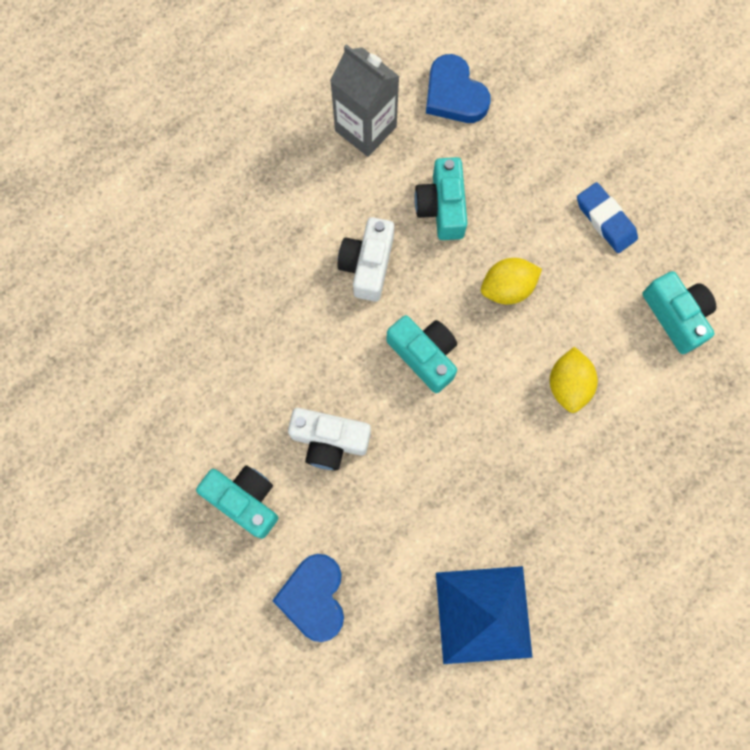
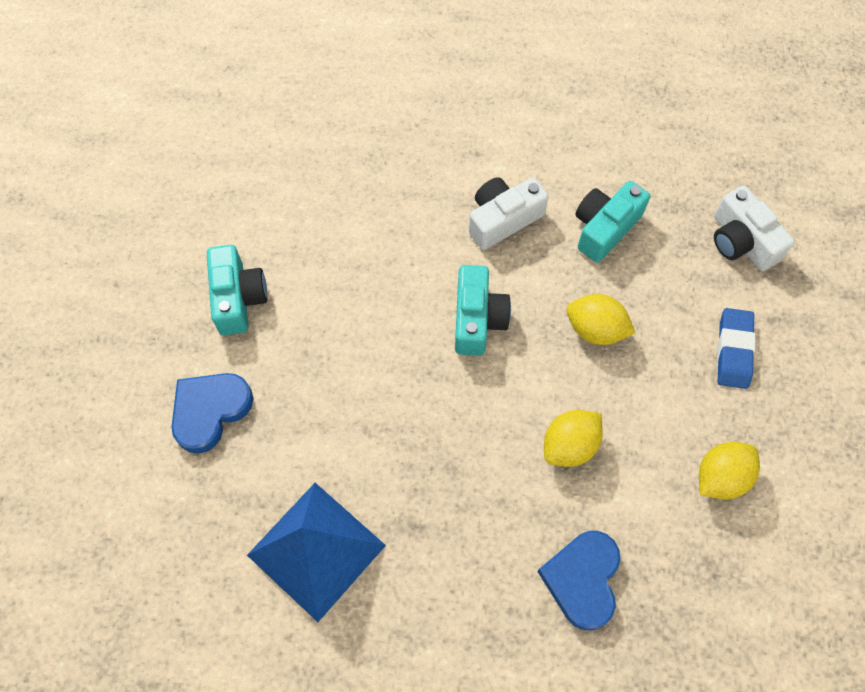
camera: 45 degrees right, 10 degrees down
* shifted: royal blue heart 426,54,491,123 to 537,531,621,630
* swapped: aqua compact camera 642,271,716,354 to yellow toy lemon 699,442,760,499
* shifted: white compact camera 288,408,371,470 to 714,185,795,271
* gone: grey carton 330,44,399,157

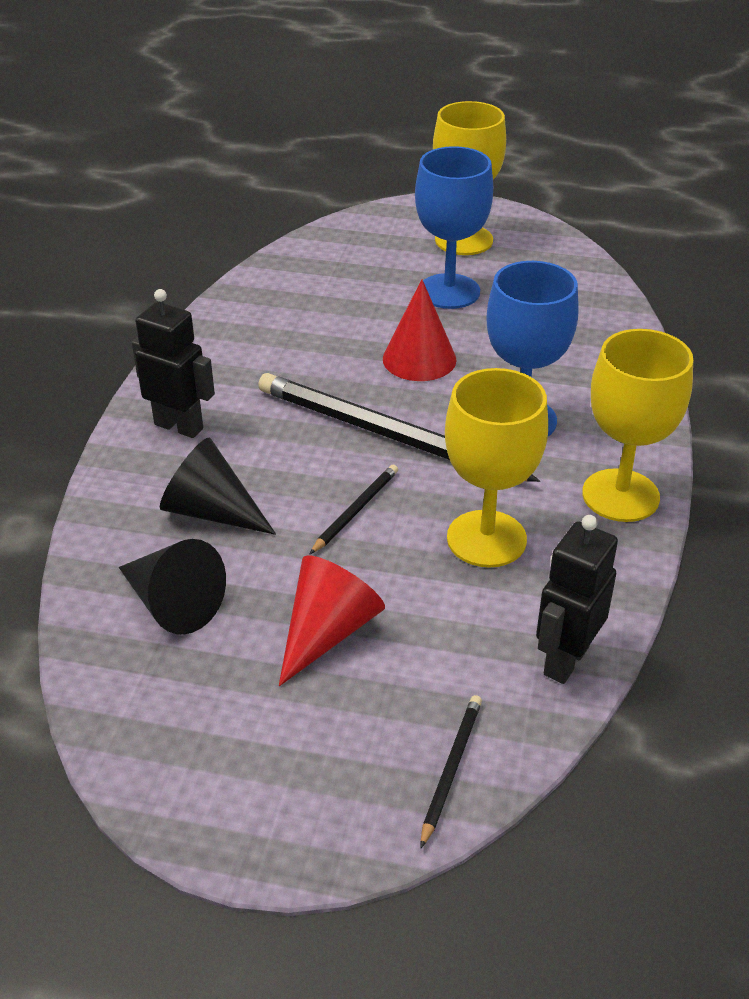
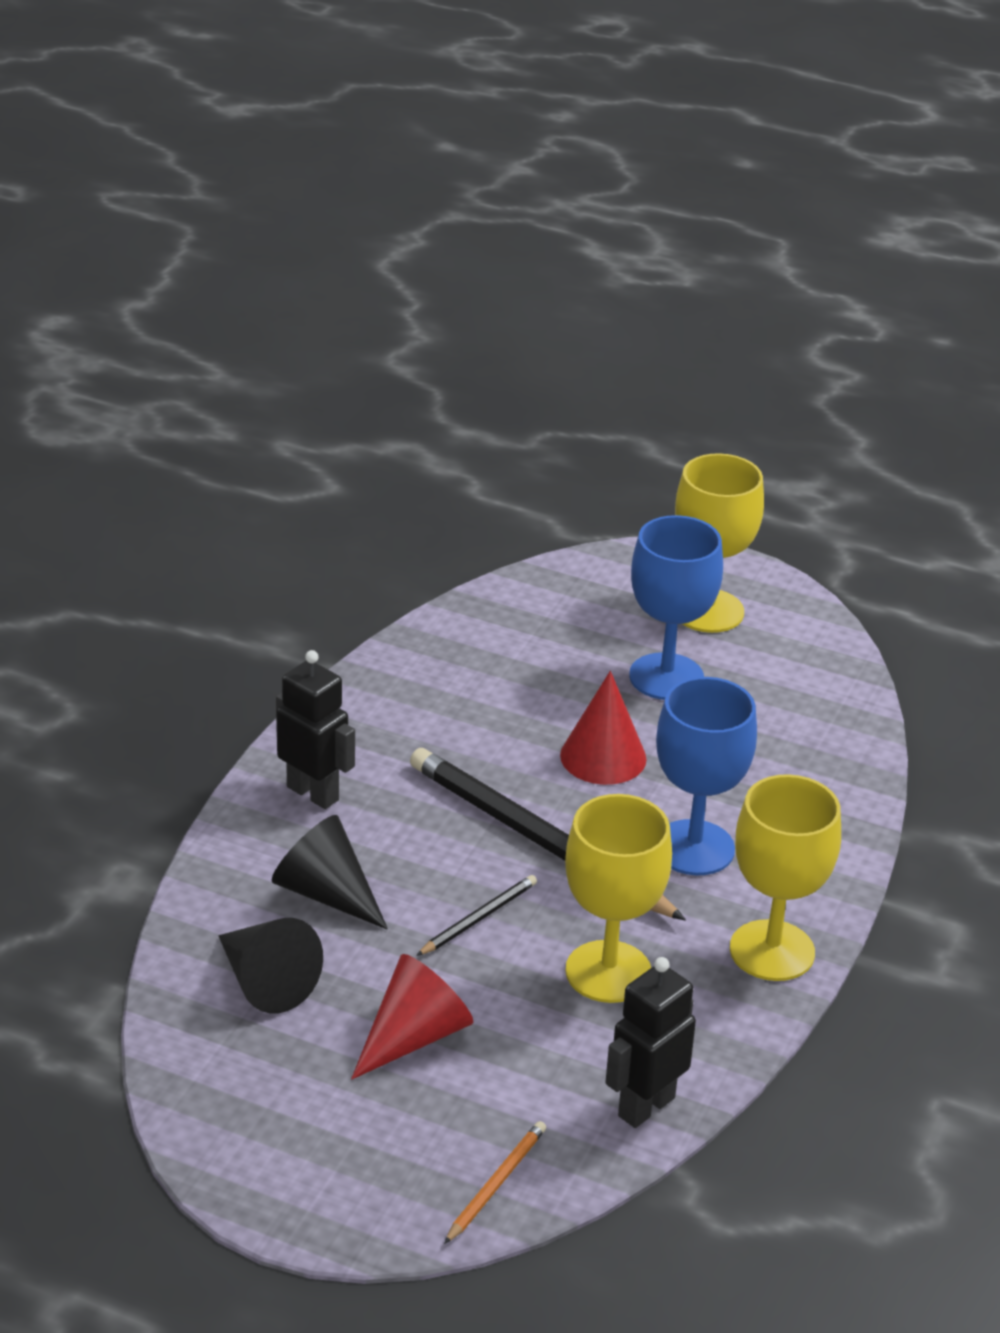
camera: 10 degrees right, 5 degrees down
* repainted: ebony lead pencil 420,695,482,848 to bright orange lead pencil 444,1121,546,1244

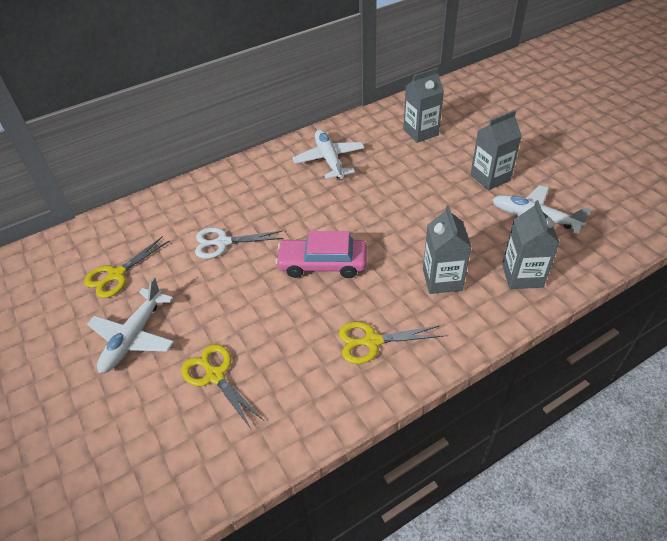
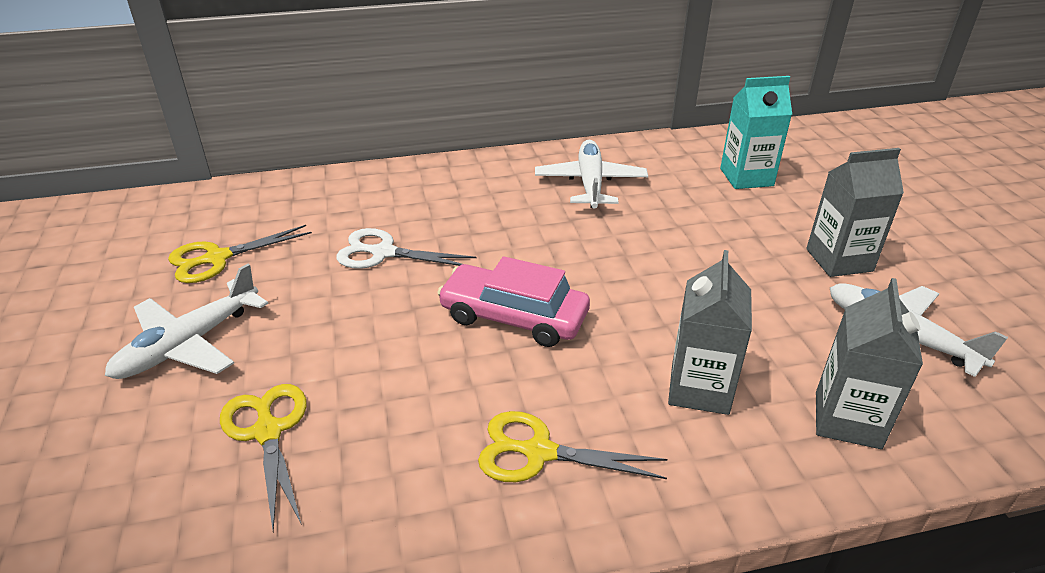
camera: 15 degrees right, 10 degrees down
* repainted: grey carton 403,68,444,143 to aqua carton 720,76,792,189

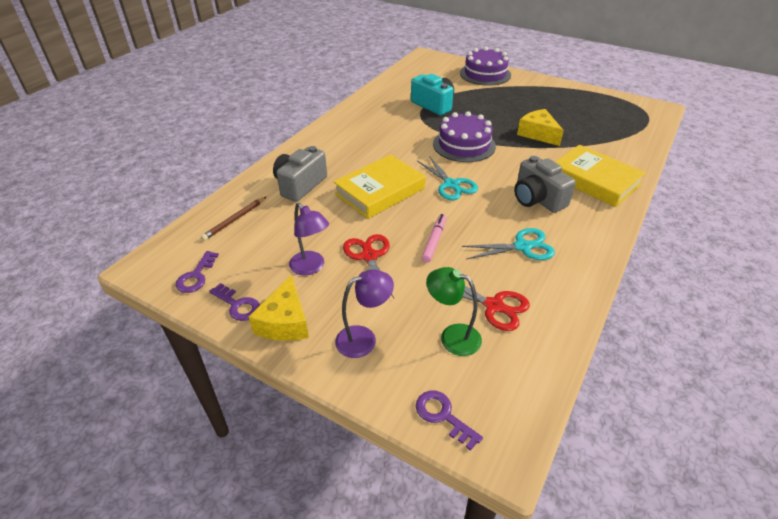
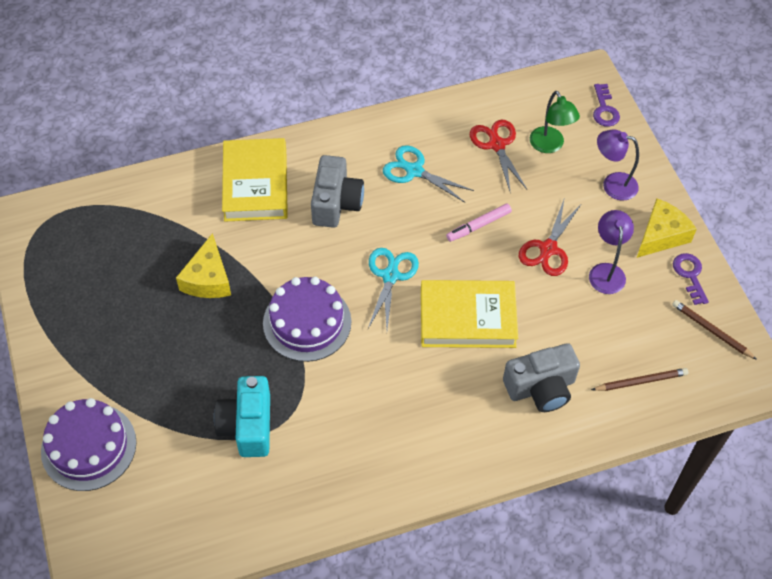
camera: 140 degrees left, 15 degrees up
* swapped: purple door key 175,251,219,293 to brown lead pencil 672,300,757,360

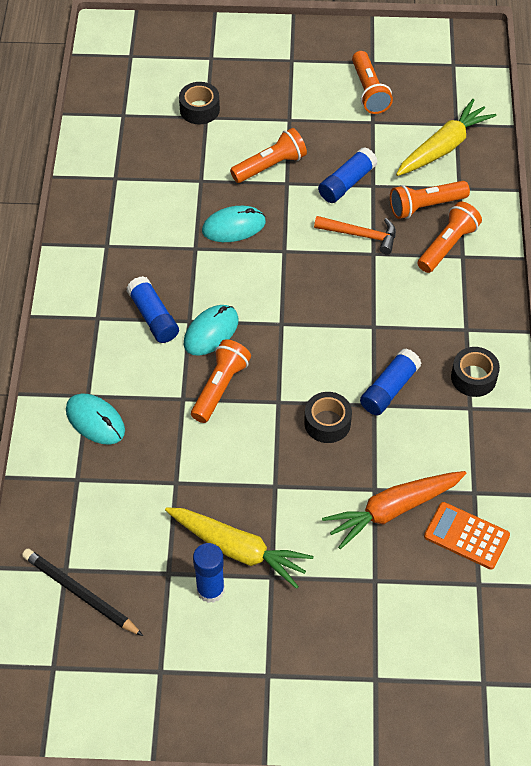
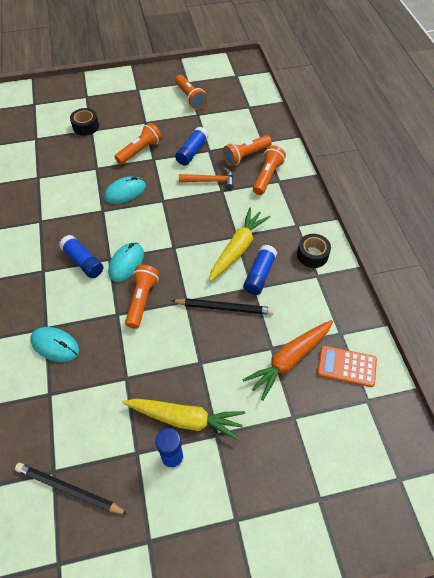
camera: 15 degrees left, 0 degrees up
* swapped: ebony roll of tape 304,392,352,443 to ebony lead pencil 172,298,274,315
* shifted: yellow root vegetable 396,99,496,176 to 209,208,270,282

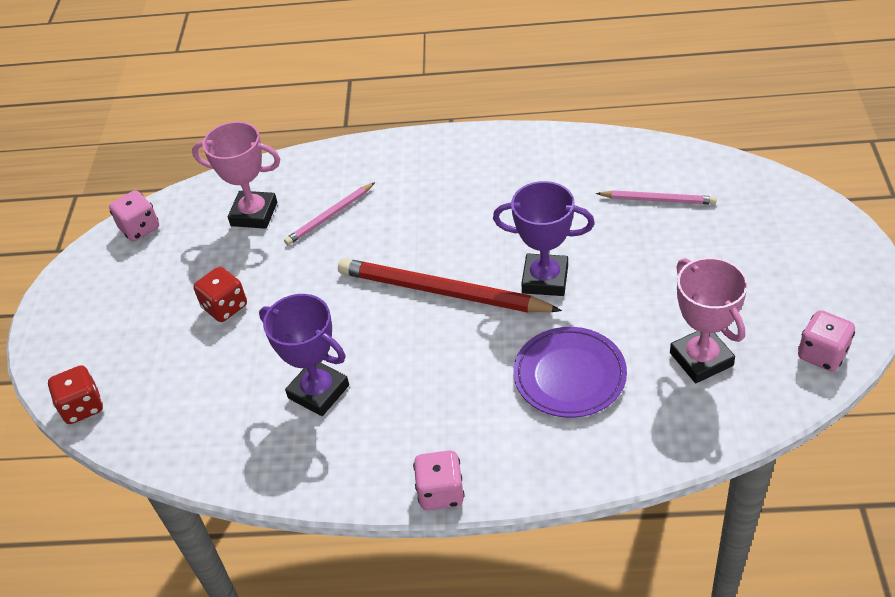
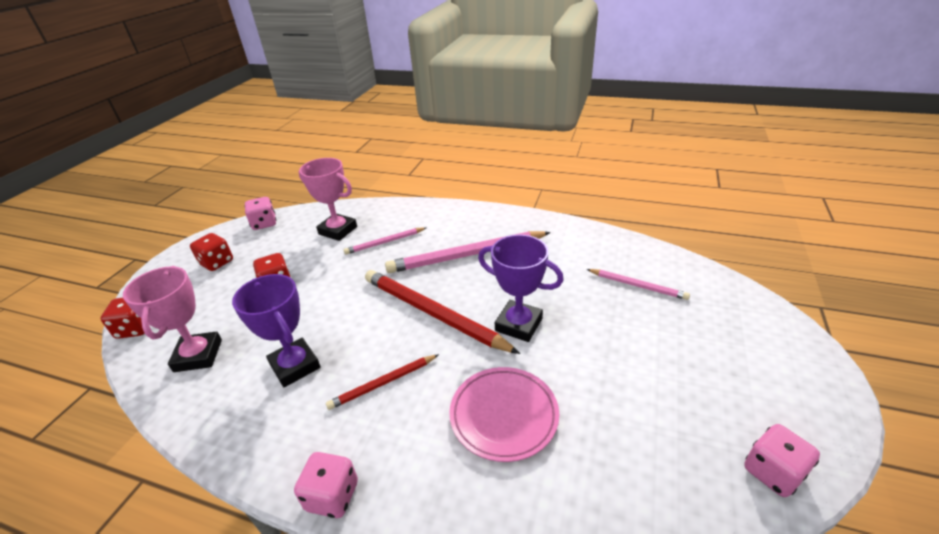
camera: 15 degrees right, 10 degrees down
* shifted: pink award cup 670,257,748,383 to 123,266,222,372
* new: crimson die 190,233,233,271
* new: crimson lead pencil 326,354,439,410
* new: pink lead pencil 385,231,551,273
* repainted: purple dinner plate 513,327,627,418 to pink dinner plate 449,367,559,462

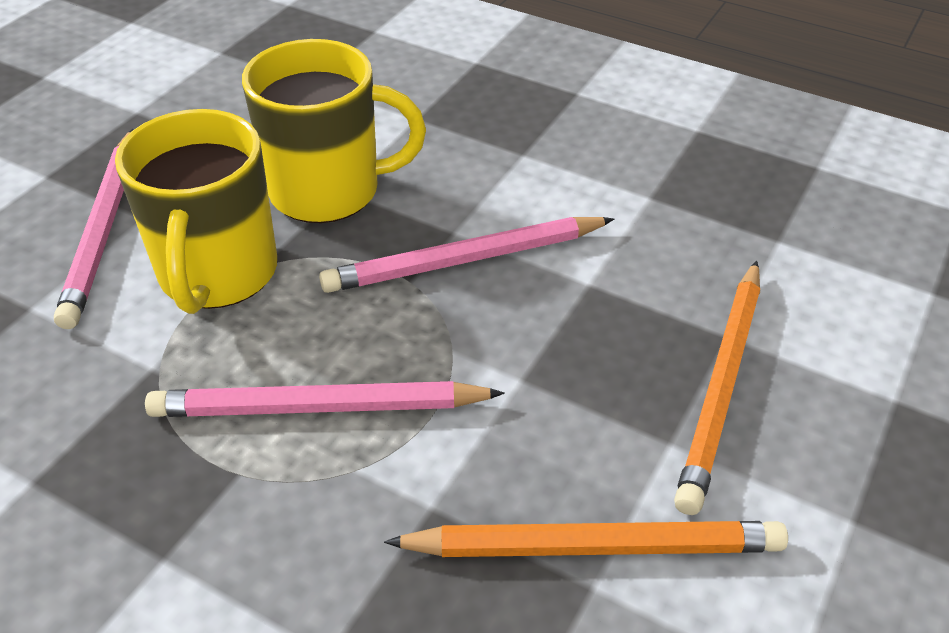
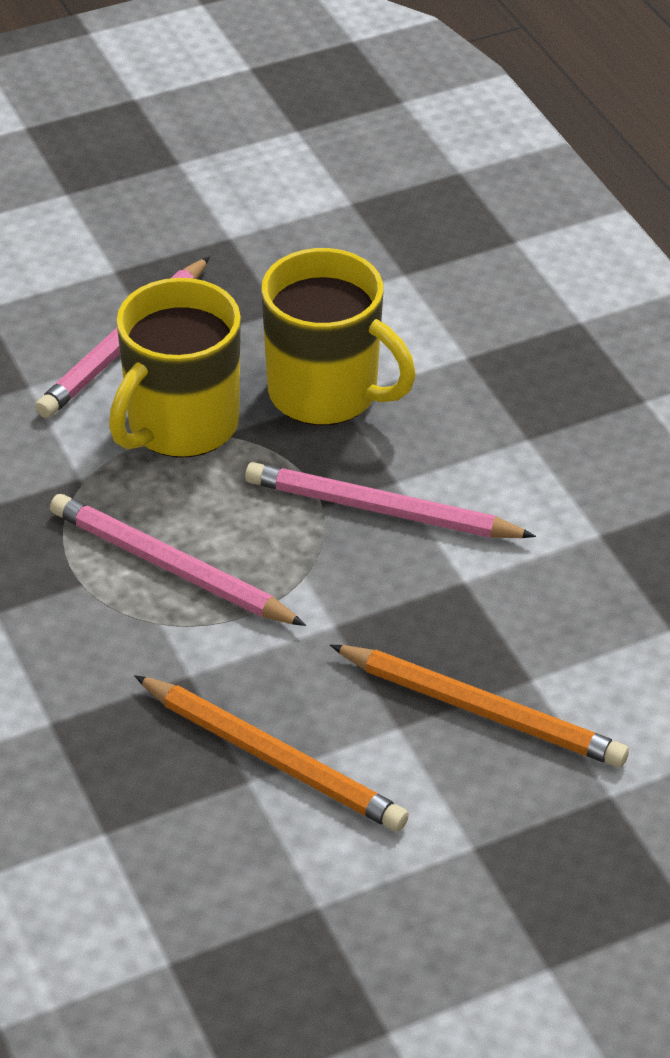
camera: 35 degrees right, 0 degrees up
* rotated: bright orange lead pencil 674,261,760,515 = 330,645,629,767 120 degrees counterclockwise

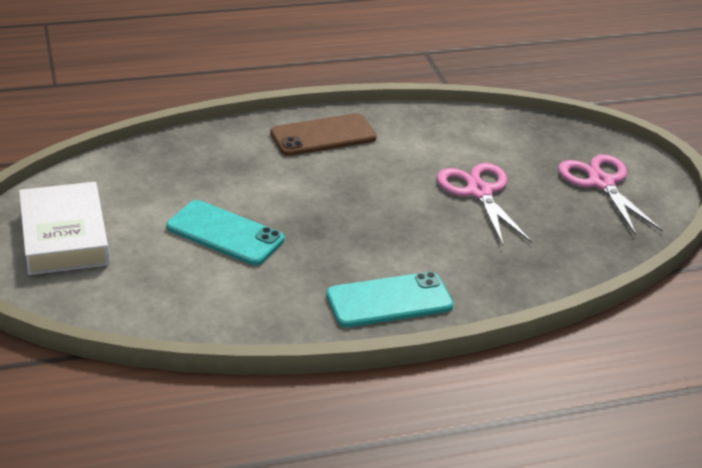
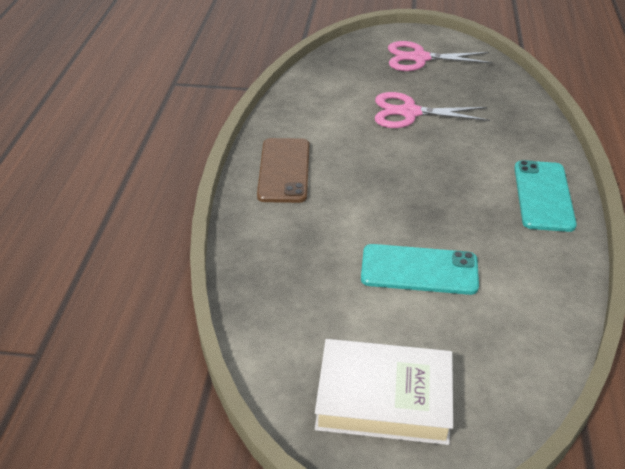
camera: 65 degrees left, 5 degrees up
* rotated: aqua smartphone 166,200,284,265 = 361,244,479,295 45 degrees clockwise

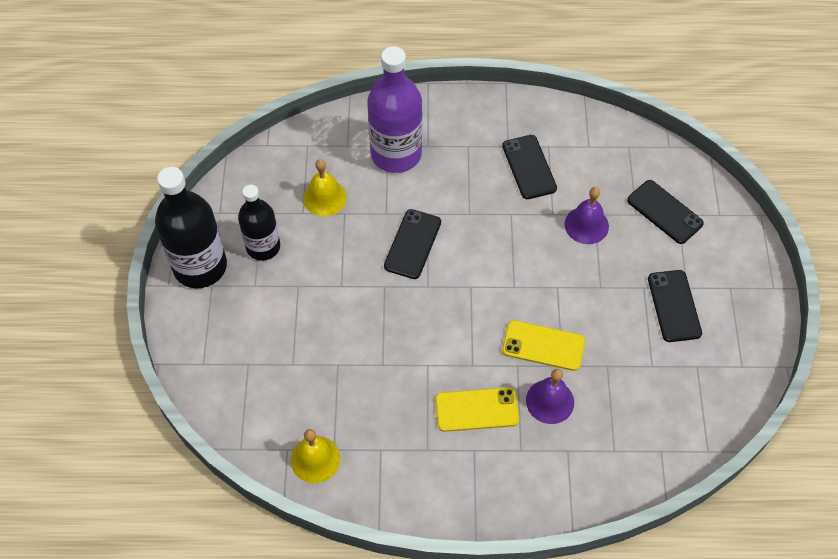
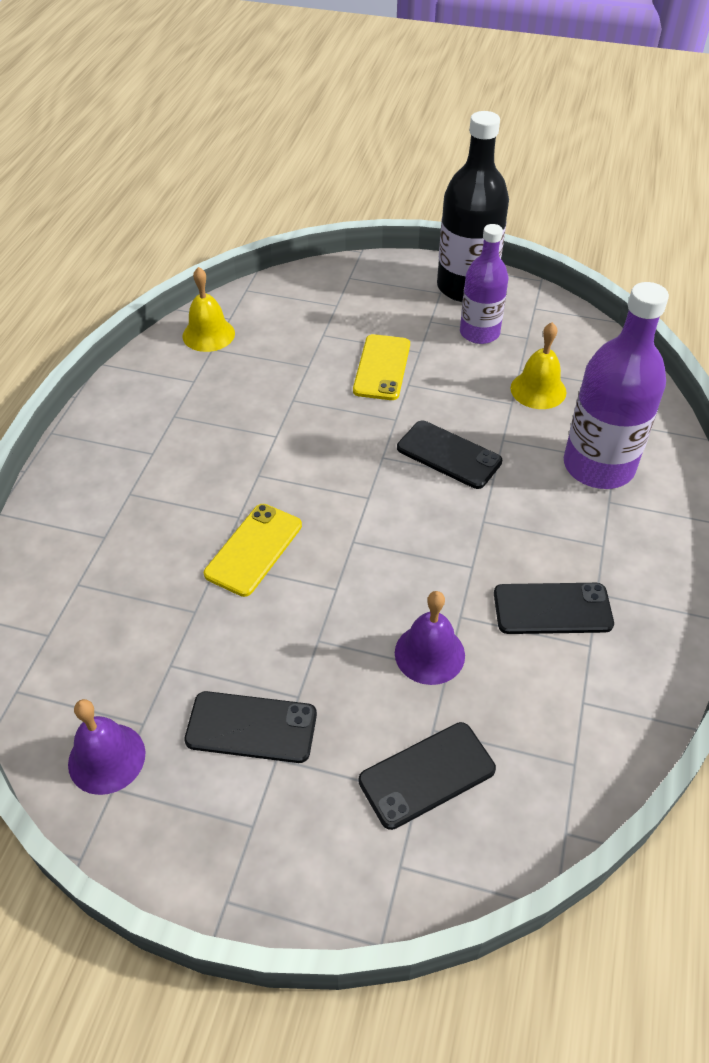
camera: 105 degrees right, 10 degrees down
* shifted: purple school bell 526,369,574,424 to 68,699,145,795
* shifted: yellow smartphone 435,387,519,432 to 353,334,410,400
* repainted: ebony bottle 238,185,280,261 to purple bottle 460,224,509,344

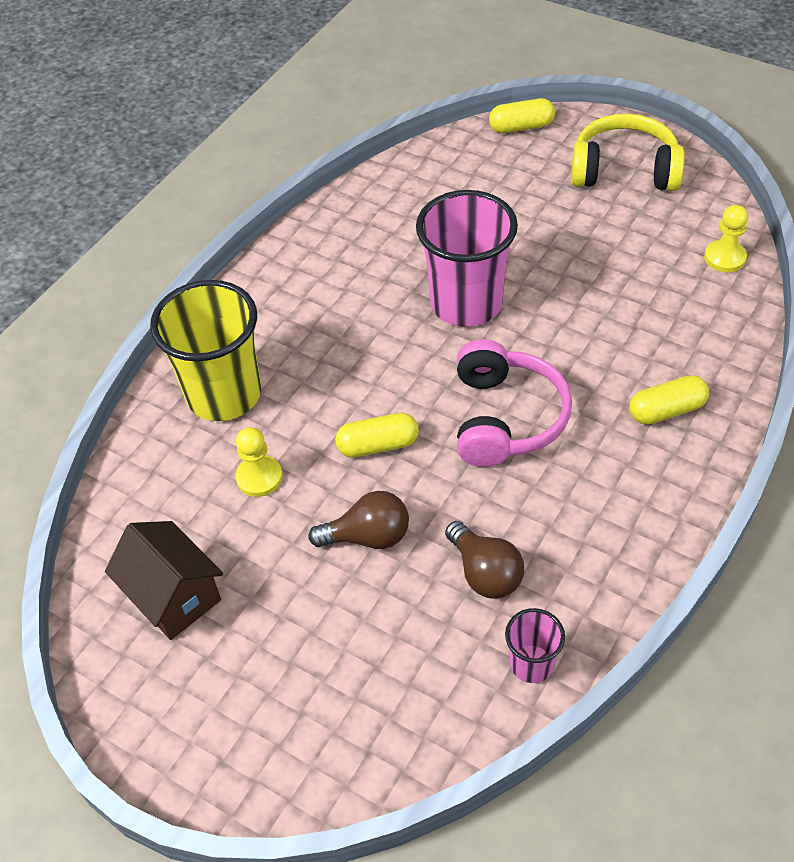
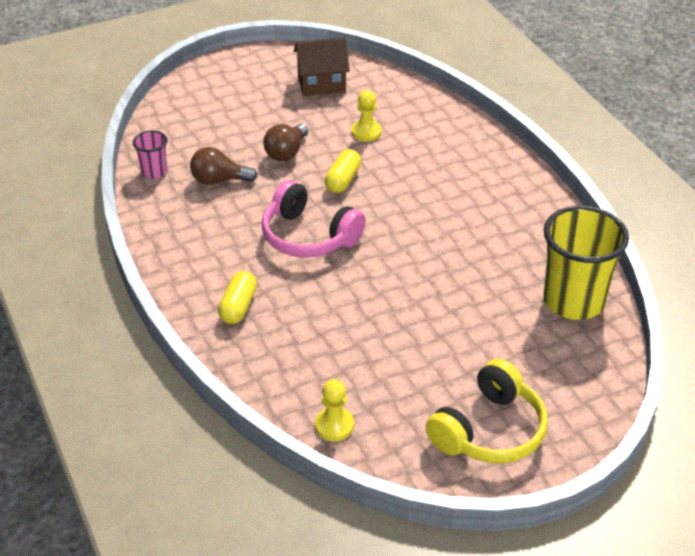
camera: 120 degrees right, 10 degrees down
* shifted: yellow beaker 150,280,261,421 to 543,206,629,320
* gone: pink beaker 416,190,518,327
* gone: yellow capsule 489,98,555,133

